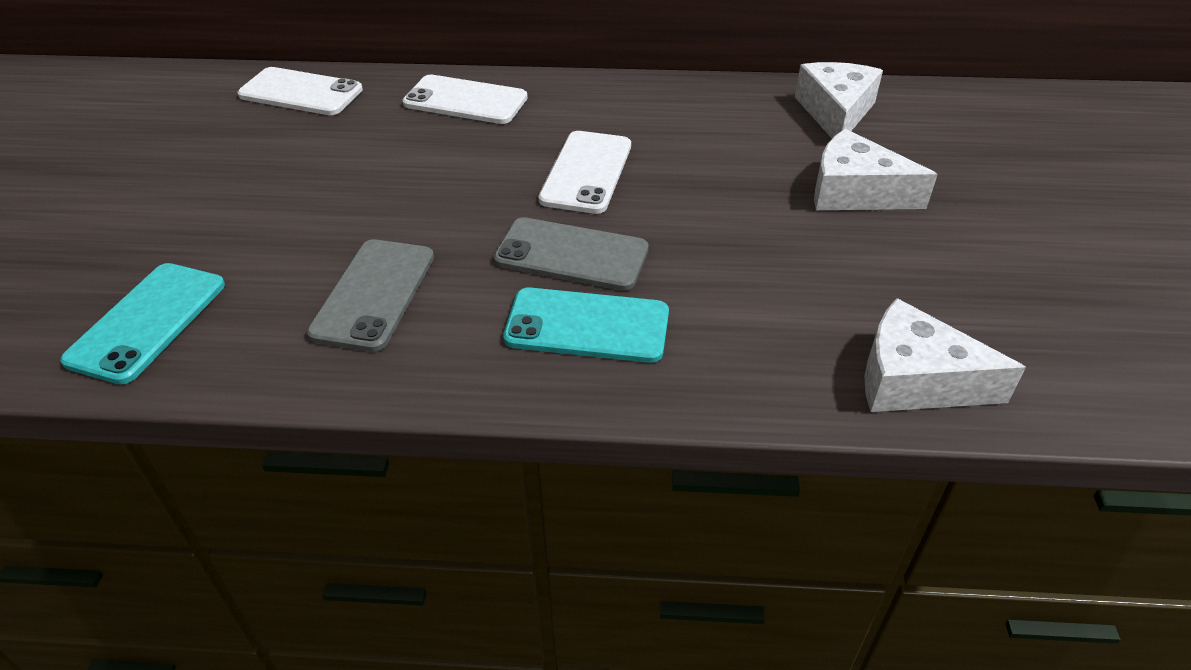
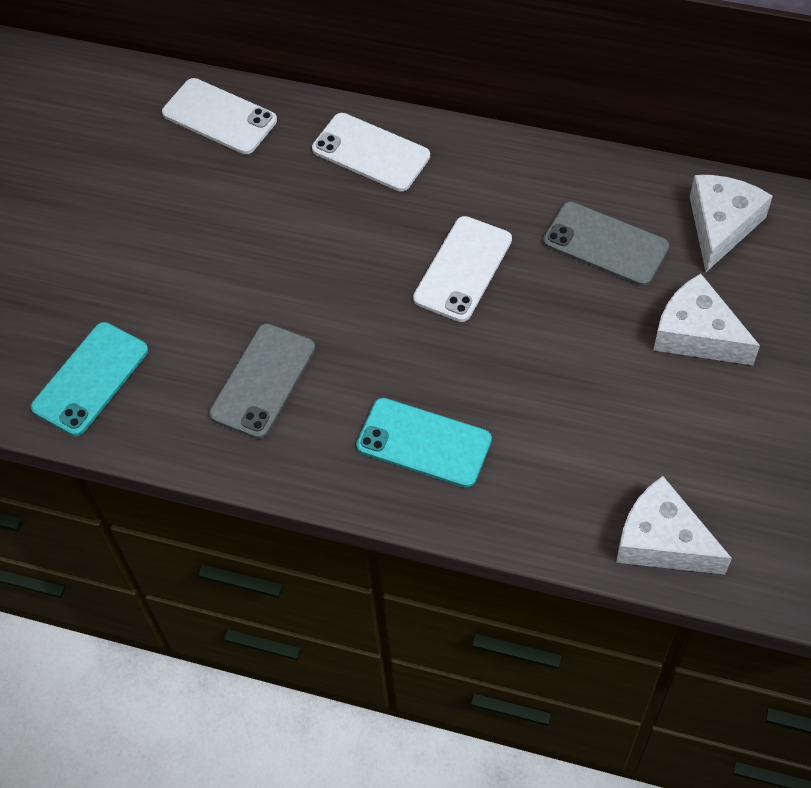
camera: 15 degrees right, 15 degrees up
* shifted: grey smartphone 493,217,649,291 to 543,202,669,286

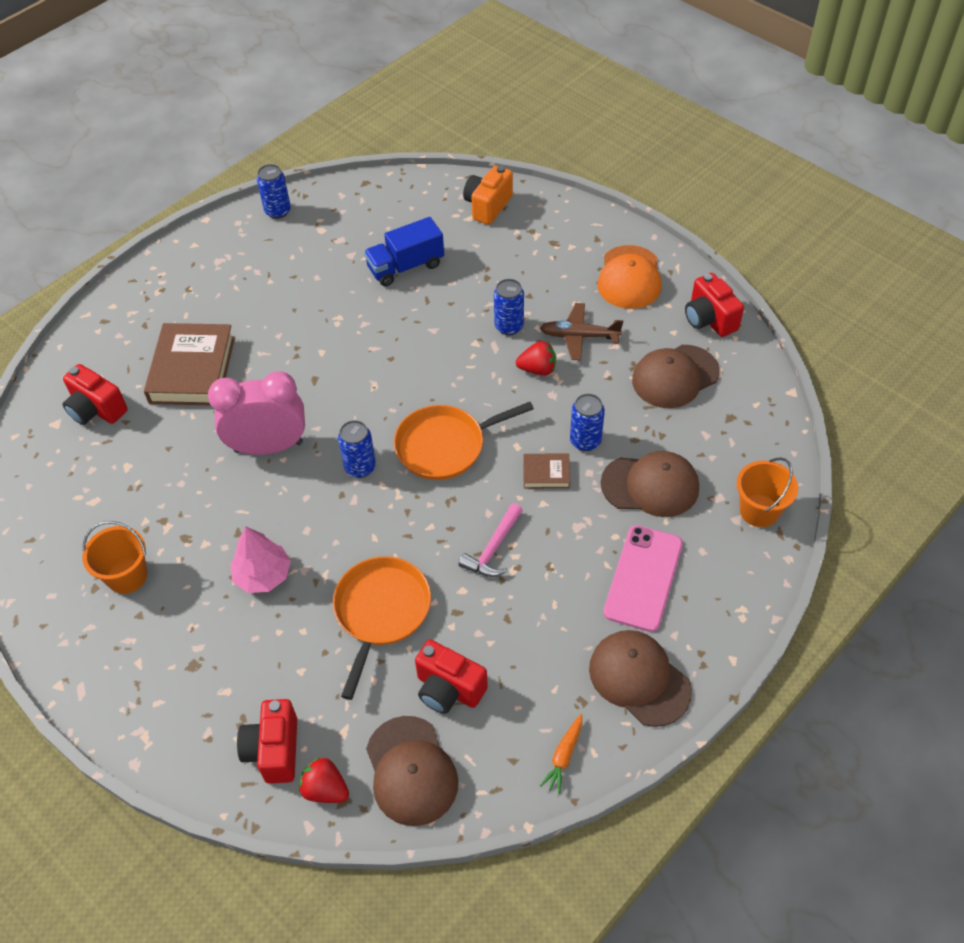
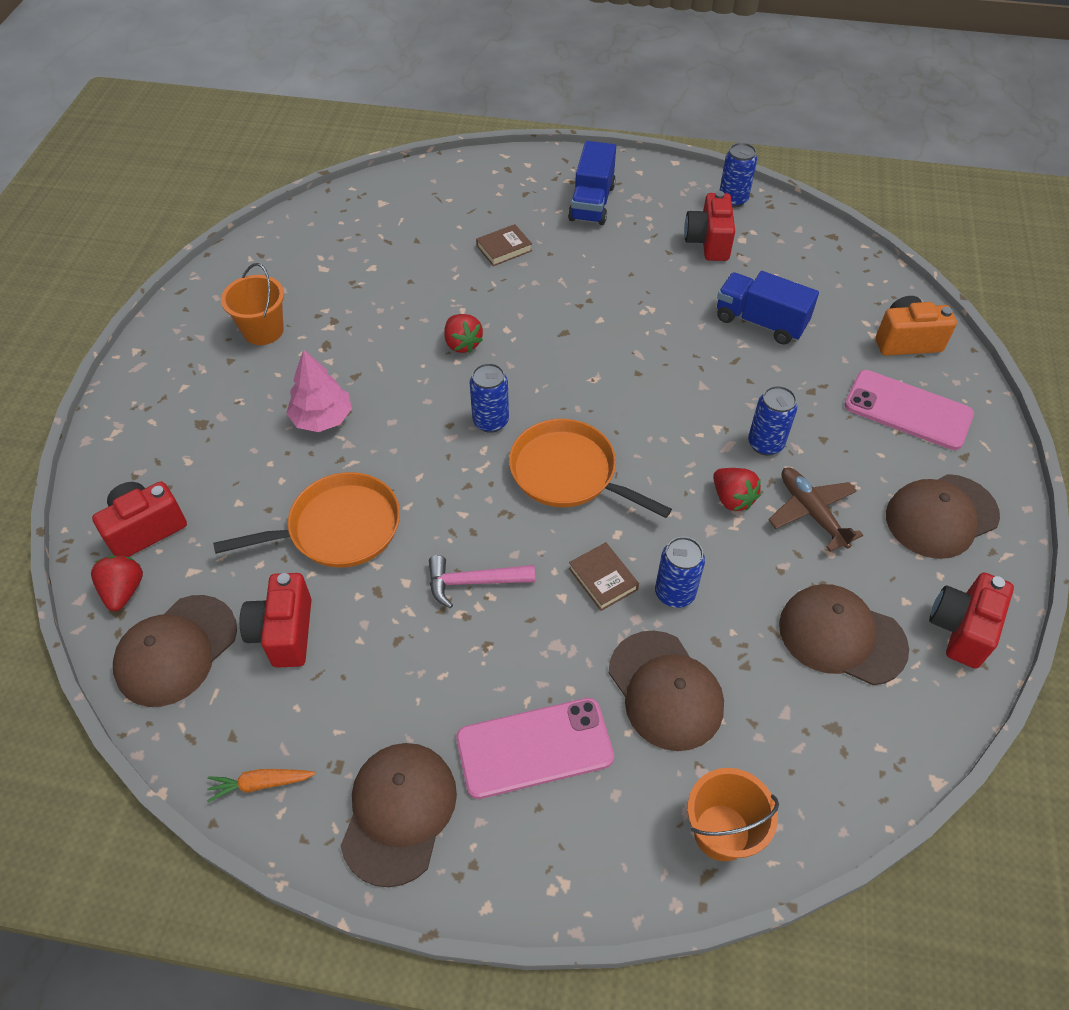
camera: 55 degrees right, 0 degrees up
* swapped: pink bedside clock 208,371,305,455 to crimson strawberry 444,314,483,353
* scaled: brown book 144,323,235,405 = 476,224,532,266 x0.47
* new: royal blue truck 568,141,616,225
* shifted: crimson compact camera 63,364,128,425 to 684,191,735,261
* new: pink smartphone 844,370,974,450
* repainted: bright orange peaked cap 597,245,662,309 to brown peaked cap 886,474,1000,559

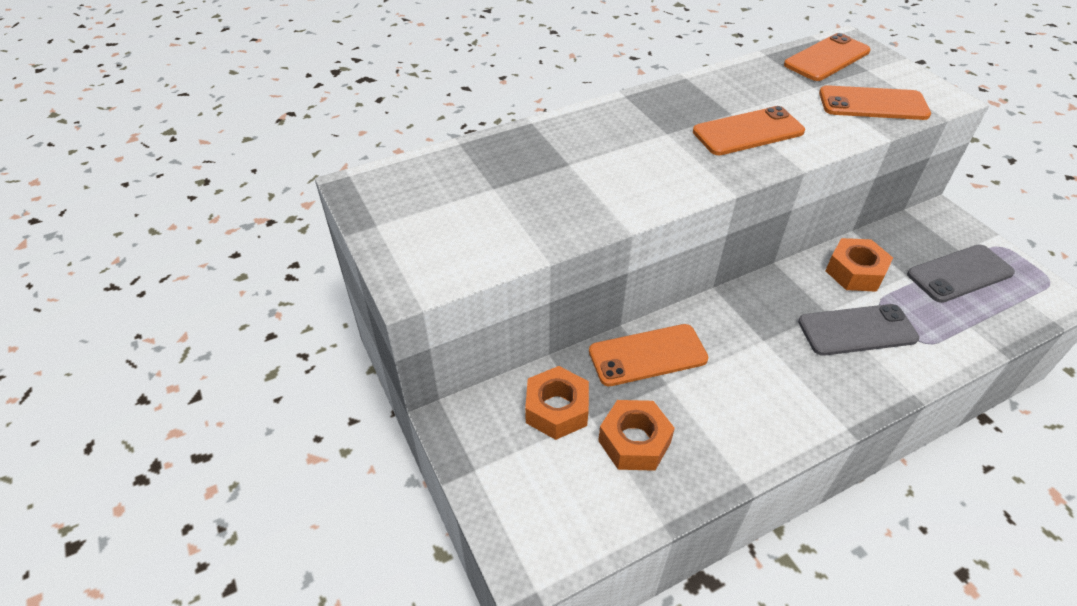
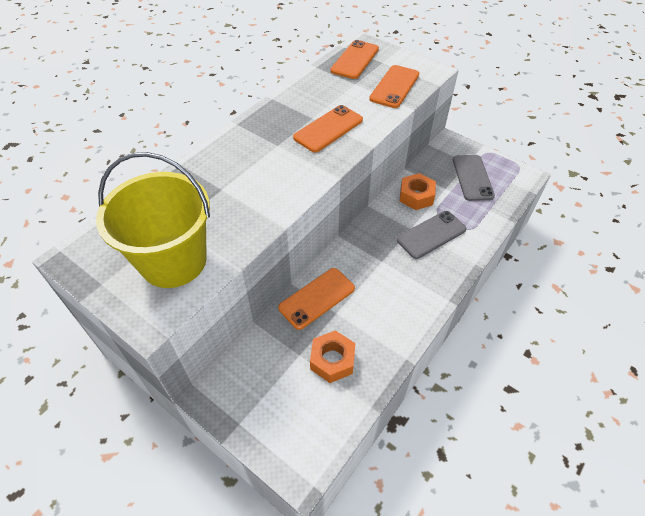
camera: 25 degrees left, 5 degrees up
* new: yellow sand bucket 96,152,210,288
* rotated: bright orange smartphone 819,85,931,120 = 369,65,419,108 45 degrees counterclockwise
* rotated: grey smartphone 907,245,1015,303 = 453,155,495,201 45 degrees counterclockwise
* gone: bright orange hexagon nut 525,366,589,440

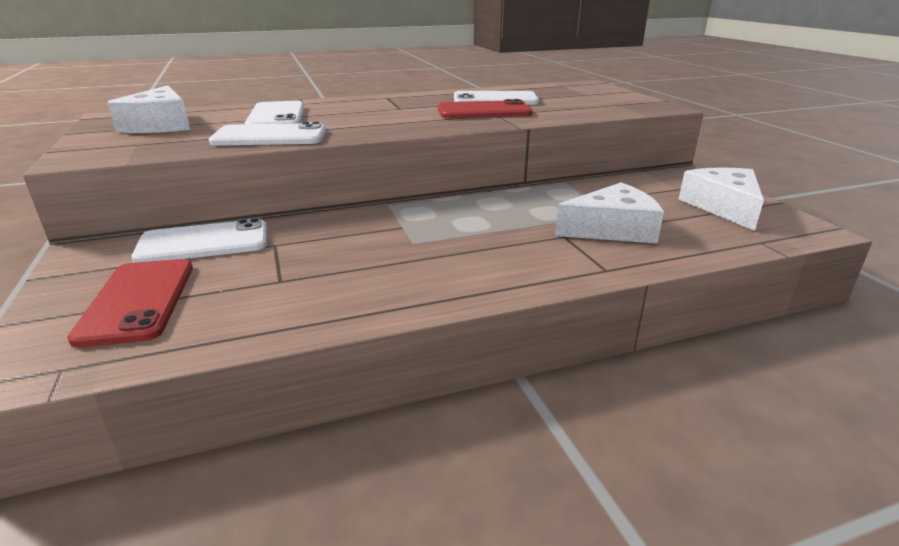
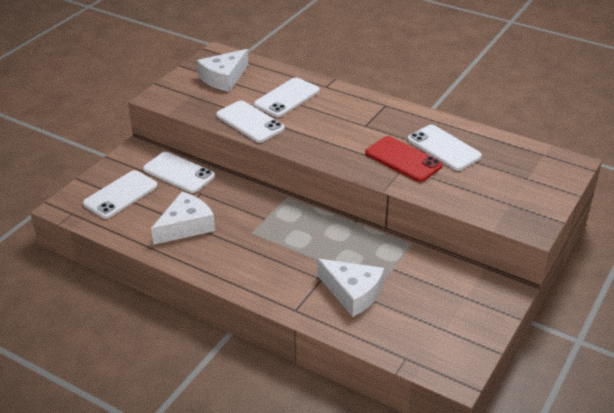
camera: 50 degrees right, 10 degrees up
* repainted: crimson smartphone 67,259,193,347 to white smartphone 83,170,158,219
* shifted: white cheese 678,167,764,231 to 151,192,215,245

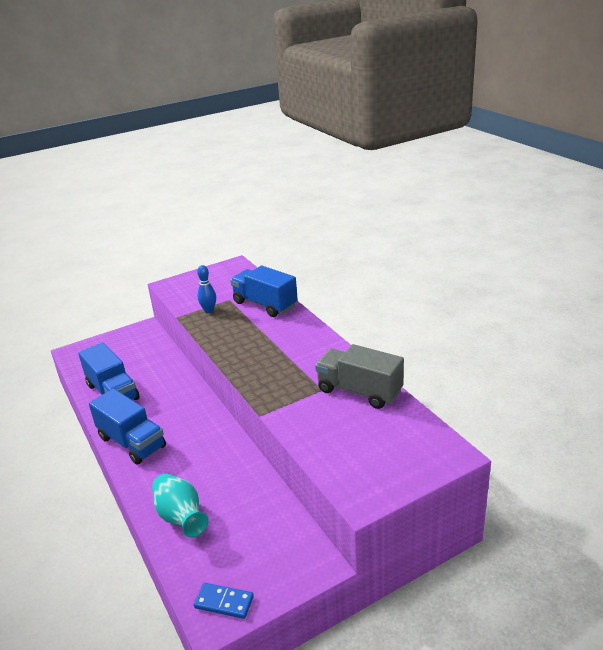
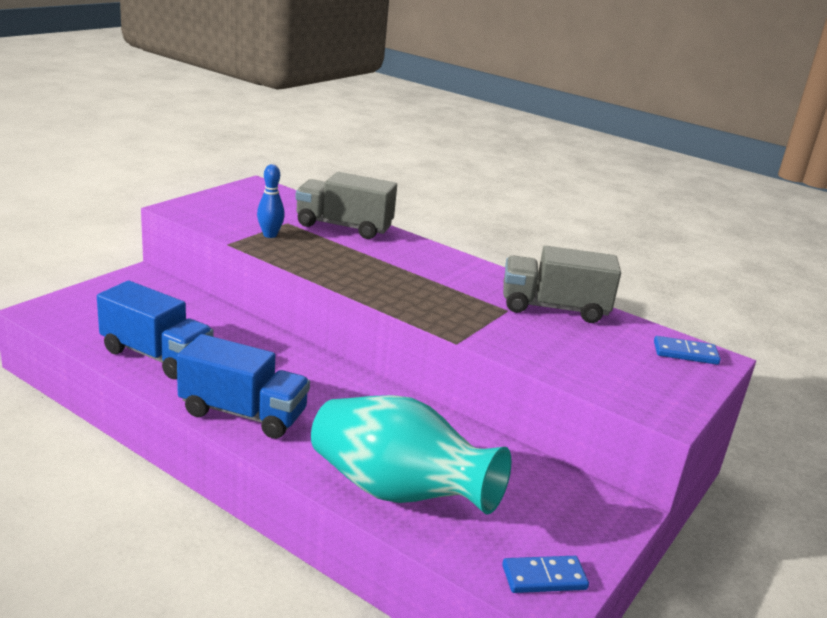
camera: 30 degrees left, 5 degrees down
* repainted: royal blue truck 230,266,298,317 to grey truck 295,172,397,239
* scaled: aqua tall vase 152,474,209,538 = 311,395,511,515 x1.60
* new: royal blue domino tile 654,336,721,365

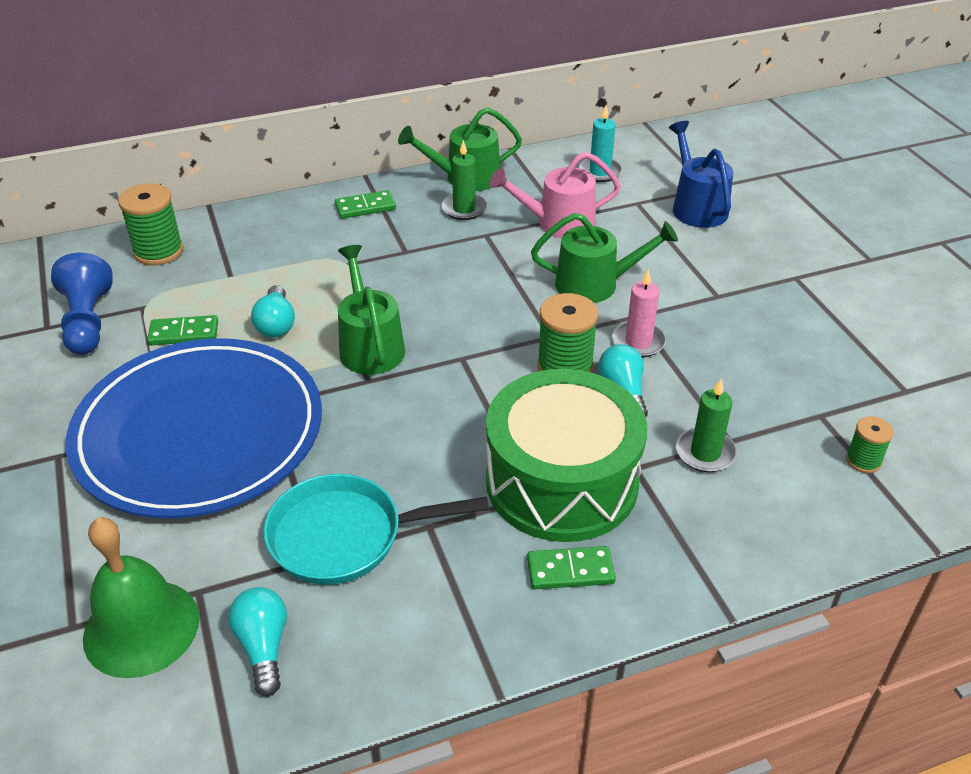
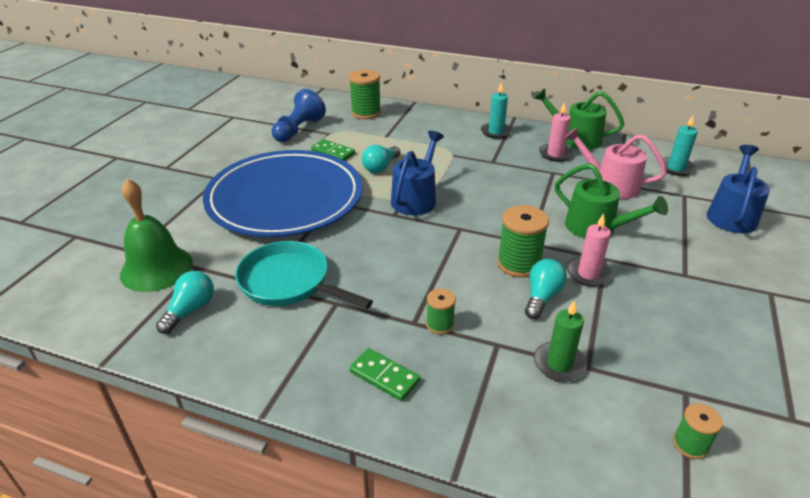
camera: 40 degrees right, 5 degrees down
* repainted: green watering can 338,245,405,375 to royal blue watering can 391,131,444,215
* swapped: green toy drum 486,369,647,542 to green spool 426,289,456,334
* swapped: green domino tile 335,190,396,219 to aqua pillar candle 481,82,512,139
* repainted: green pillar candle 441,140,487,220 to pink pillar candle 539,102,573,162

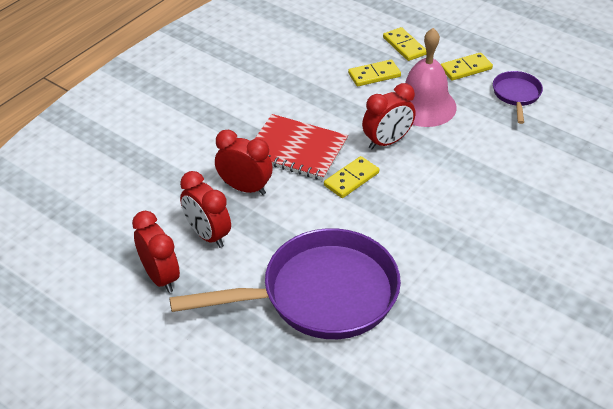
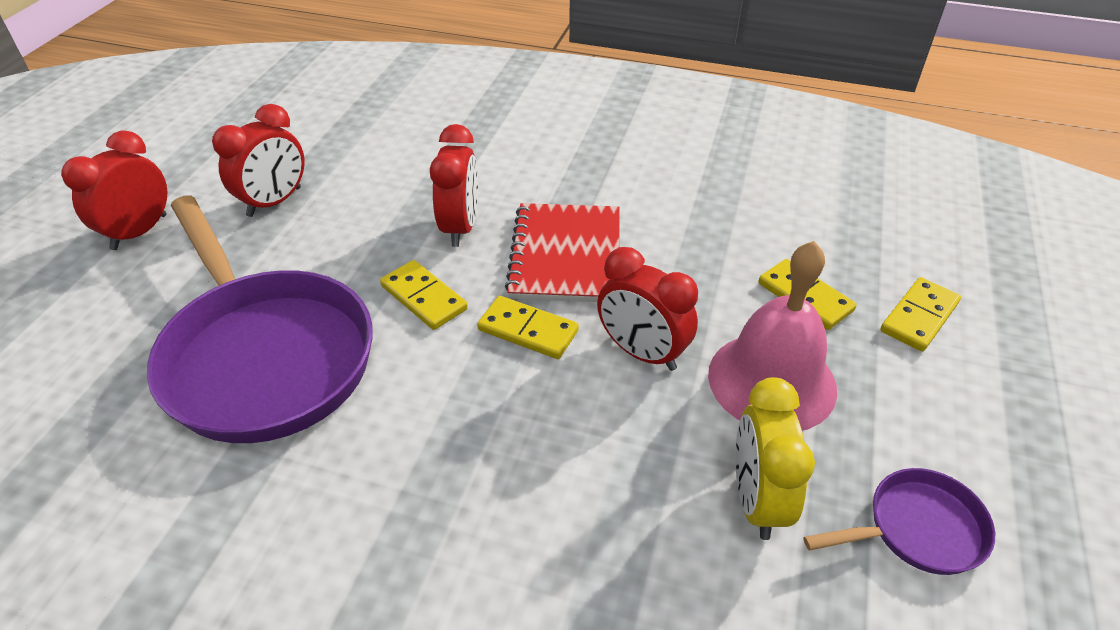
camera: 70 degrees right, 0 degrees up
* shifted: crimson bedside clock 180,171,231,248 to 61,130,167,250
* shifted: yellow domino tile 441,52,493,81 to 380,260,468,330
* new: yellow bedside clock 735,377,815,540

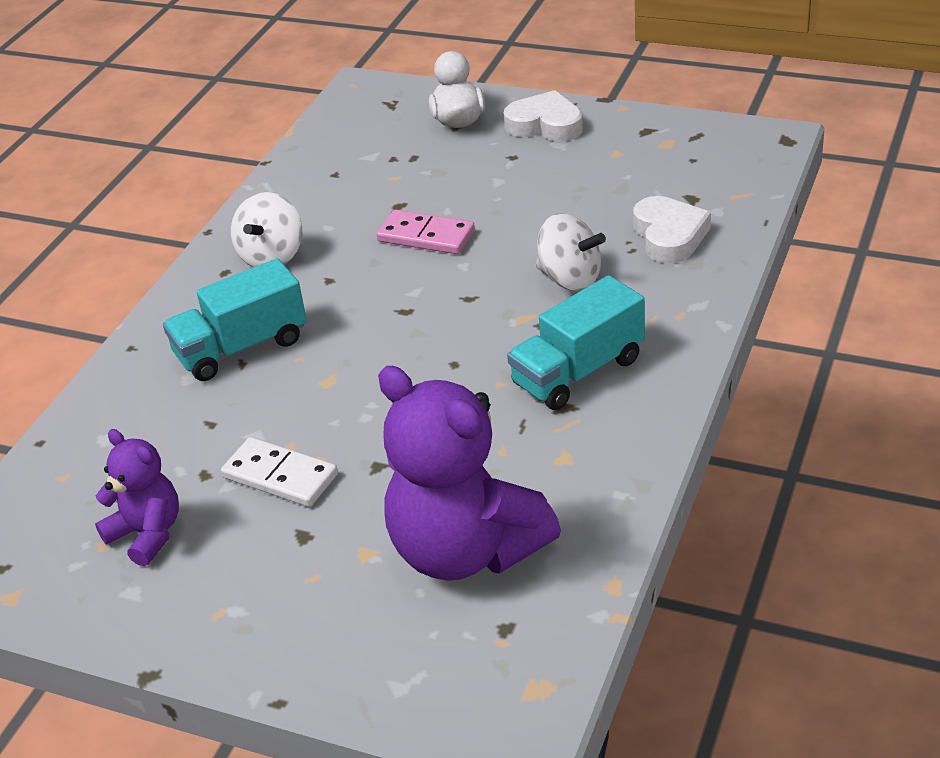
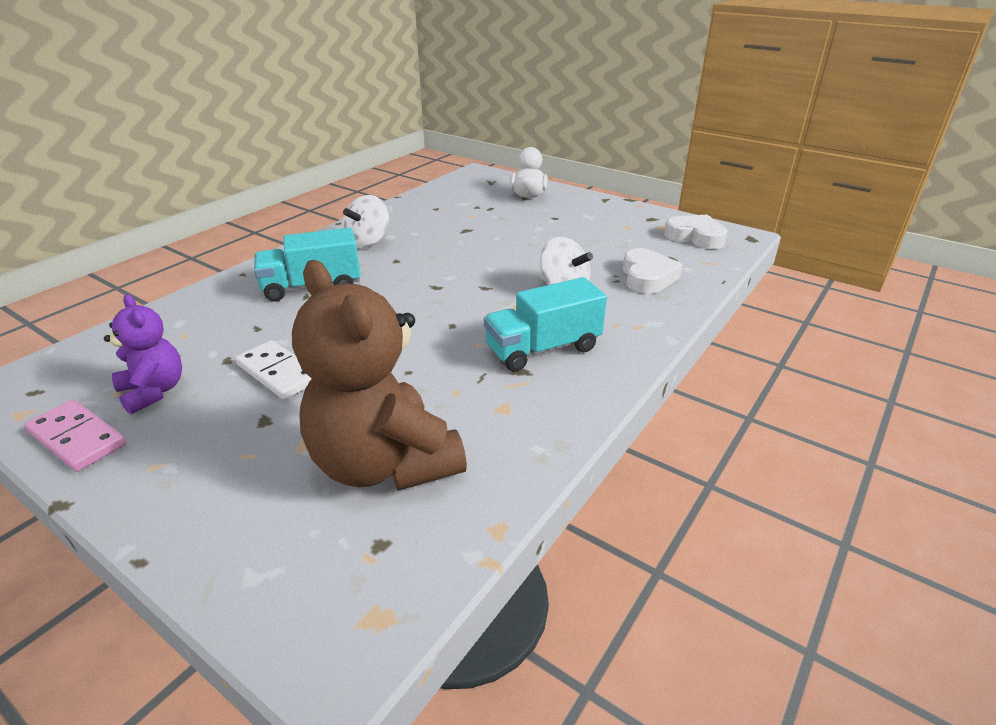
camera: 10 degrees right, 5 degrees down
* shifted: pink domino tile 376,210,475,254 to 25,400,126,472
* repainted: purple stuffed bear 378,366,561,581 to brown stuffed bear 292,260,467,491
* shifted: white heart 504,90,583,141 to 664,215,727,249

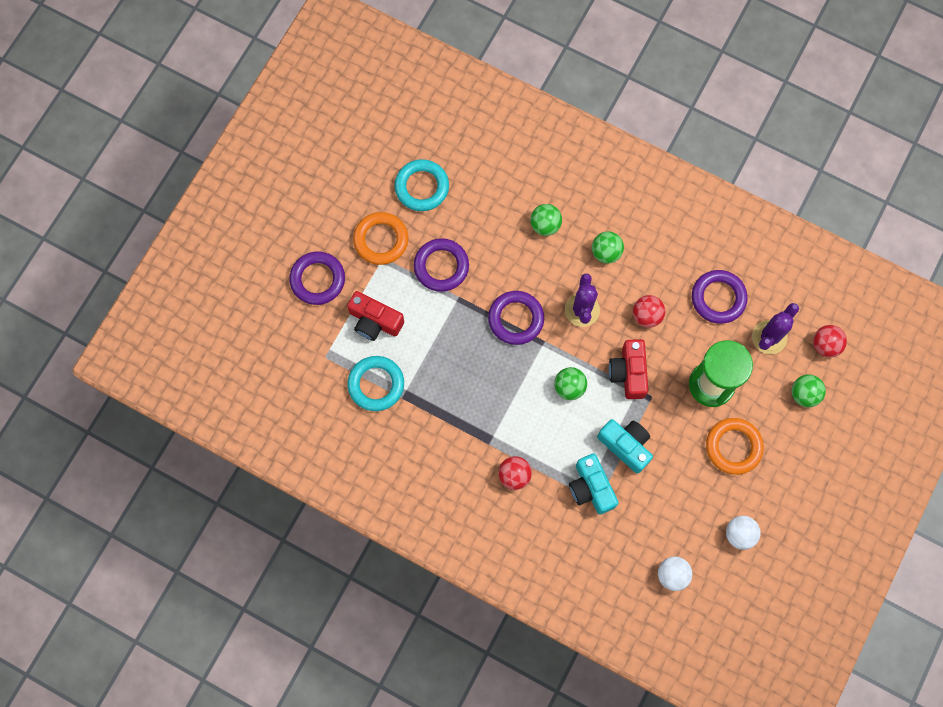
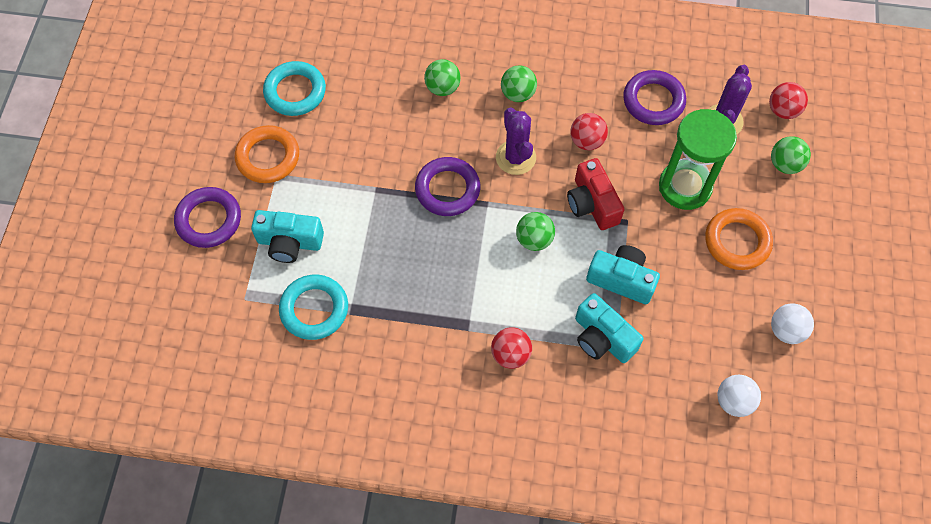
camera: 20 degrees left, 10 degrees down
* repainted: crimson compact camera 347,291,404,341 to aqua compact camera 251,210,324,263
* gone: purple torus 414,238,469,292

